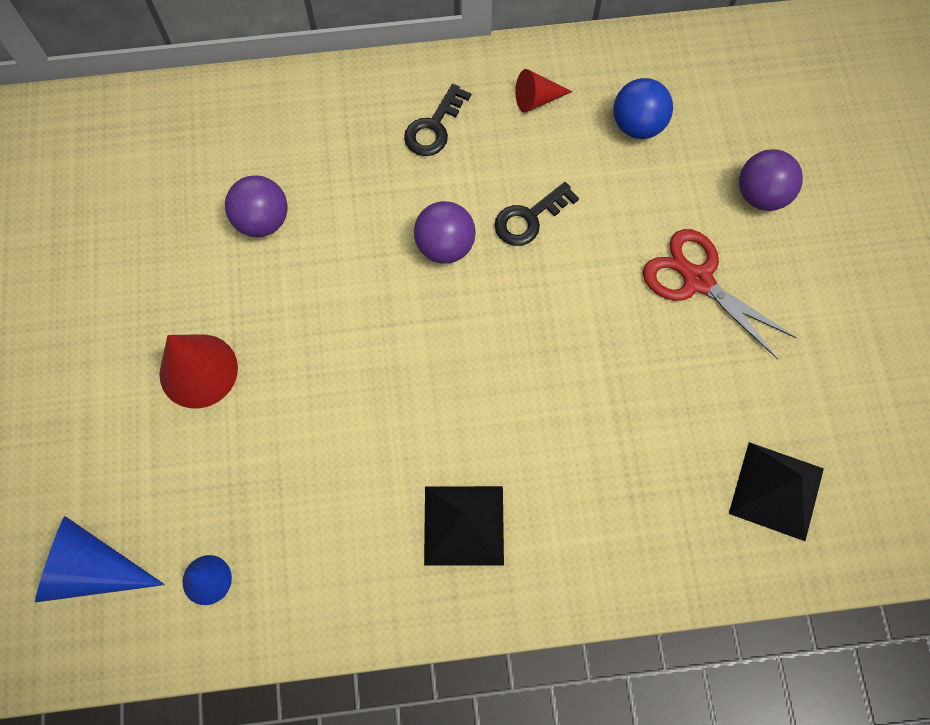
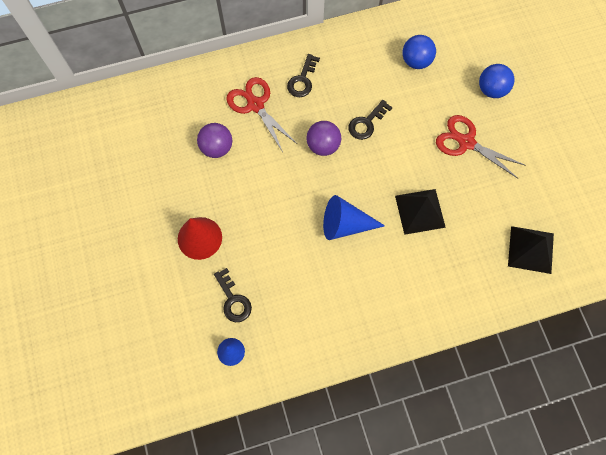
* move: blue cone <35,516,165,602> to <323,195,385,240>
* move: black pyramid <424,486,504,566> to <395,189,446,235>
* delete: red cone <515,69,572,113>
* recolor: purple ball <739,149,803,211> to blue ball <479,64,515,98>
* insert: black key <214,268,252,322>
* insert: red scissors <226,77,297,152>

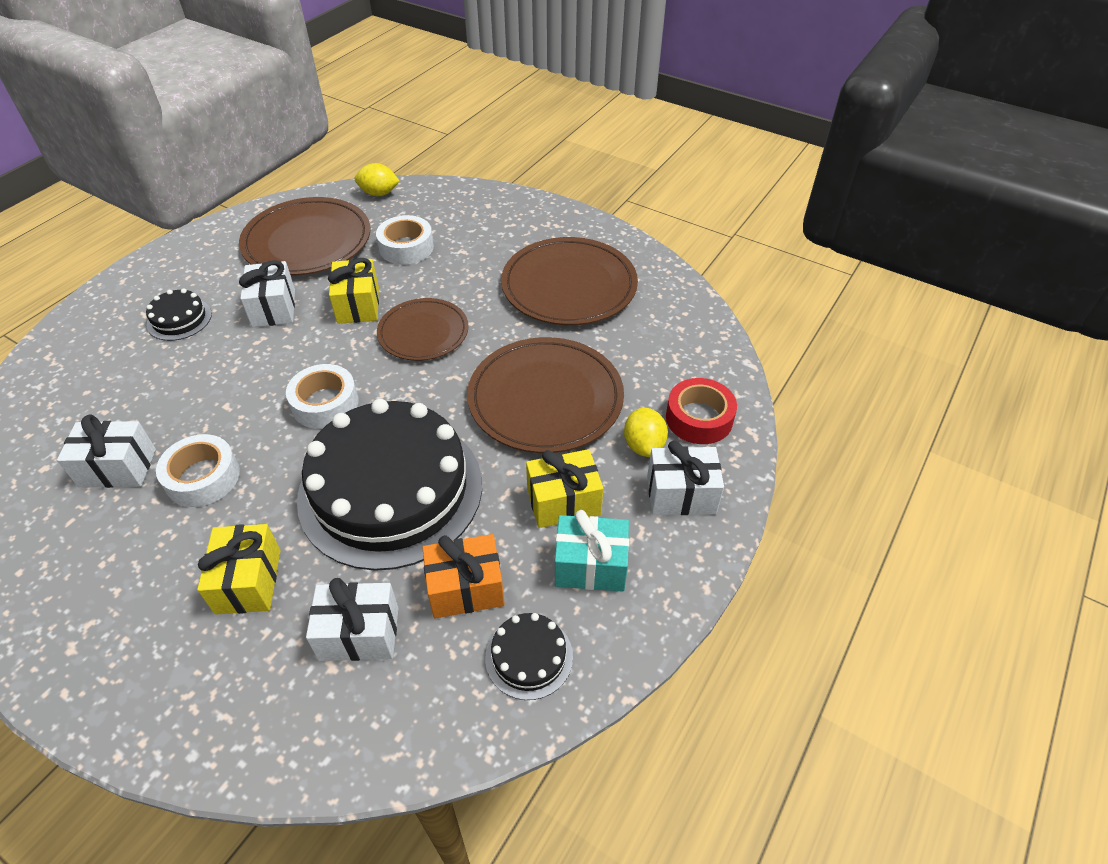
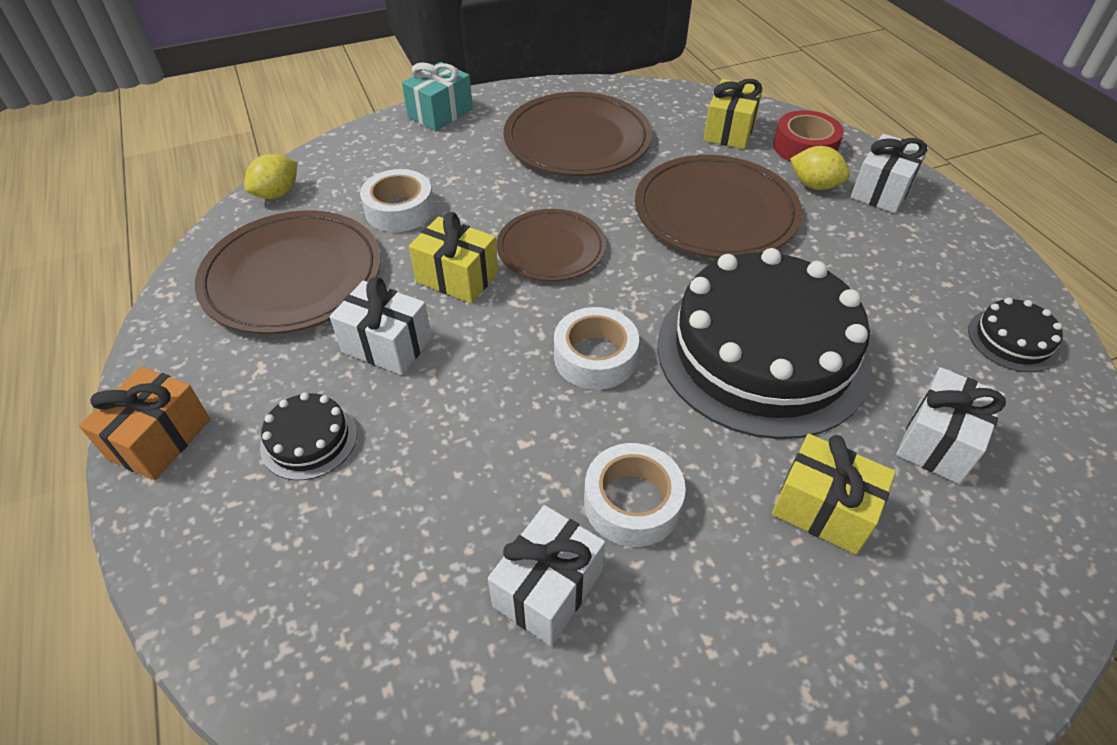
* move: orange gift <422,534,505,619> to <79,366,211,480>
* move: yellow gift <526,449,603,528> to <703,79,763,149>
* move: turquoise gift <555,510,629,592> to <402,62,473,131>

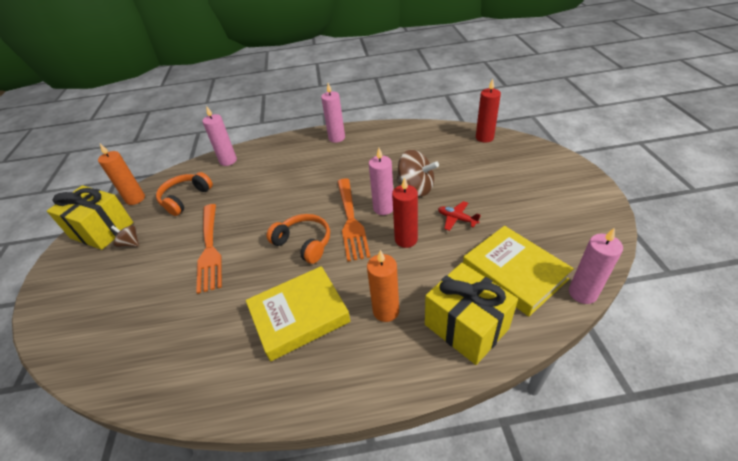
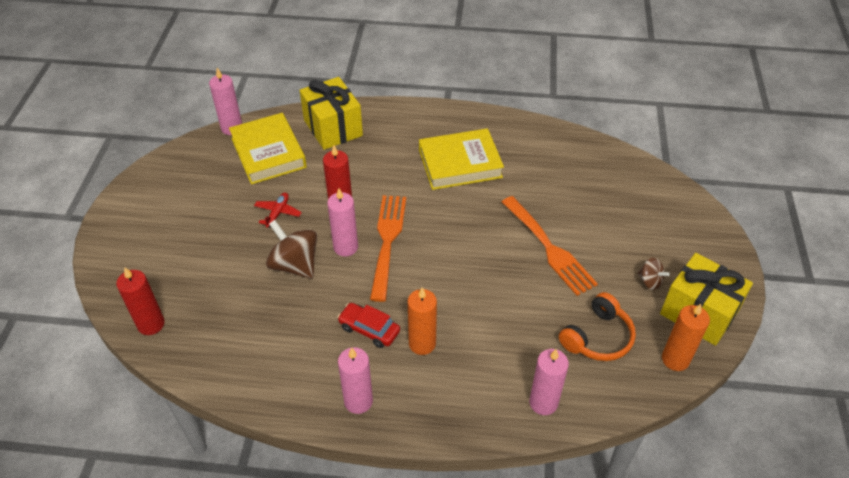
* rotate: orange fork <196,204,222,294> = <502,196,598,296> 150 degrees clockwise
* delete: orange headphones <267,214,330,264>
* move: orange candle <367,250,399,322> to <408,288,437,355>
* rotate: red plane <438,201,481,231> = <254,192,302,228> 120 degrees counterclockwise
* insert: red car <337,303,400,348>

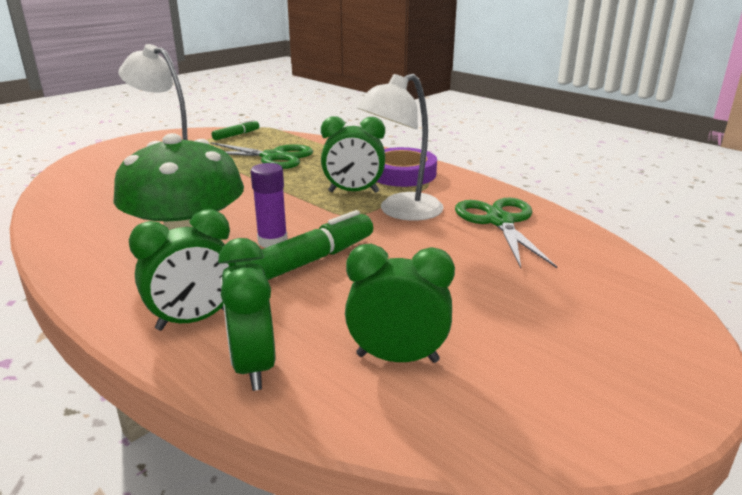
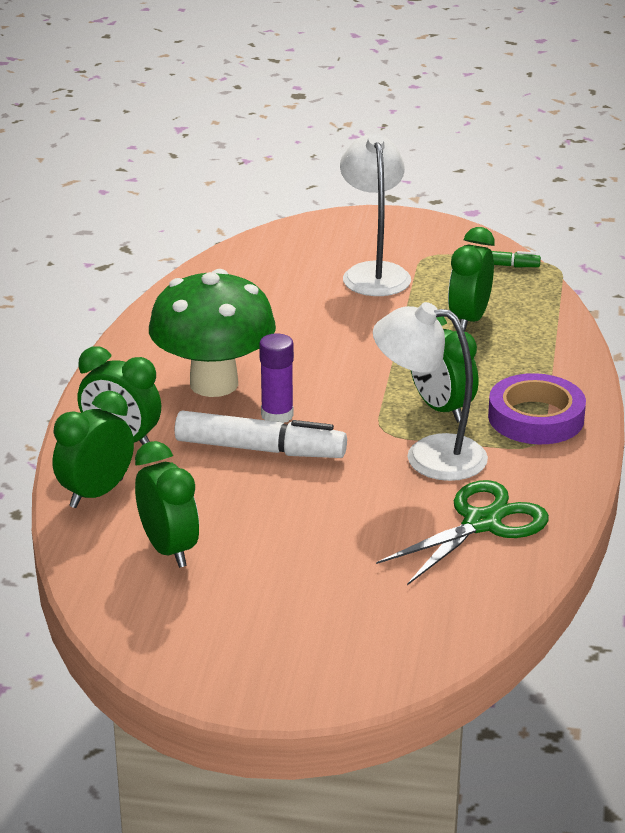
* replace: green scissors <210,142,313,169> to green clock <448,227,494,332>
* recolor: green marker <236,210,373,280> to white marker <175,411,347,458>

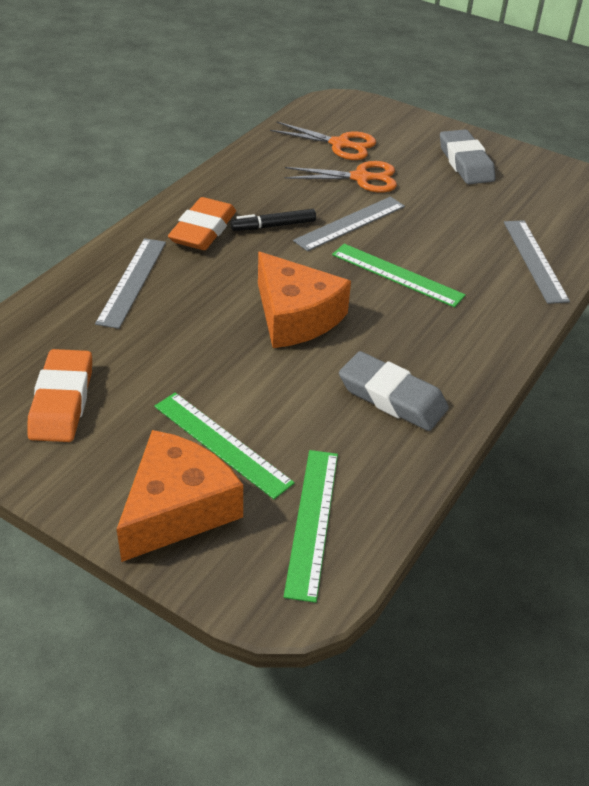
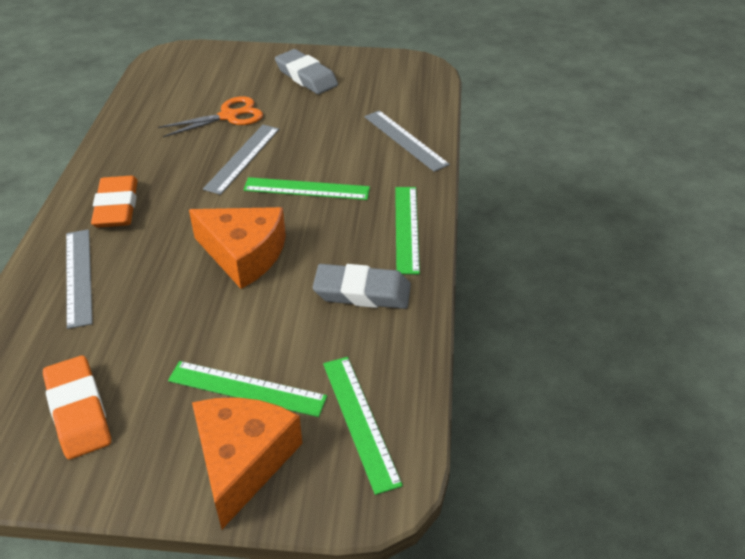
* delete: black marker <230,209,316,231>
* delete: orange scissors <270,122,376,160>
* insert: green ruler <395,187,420,274>

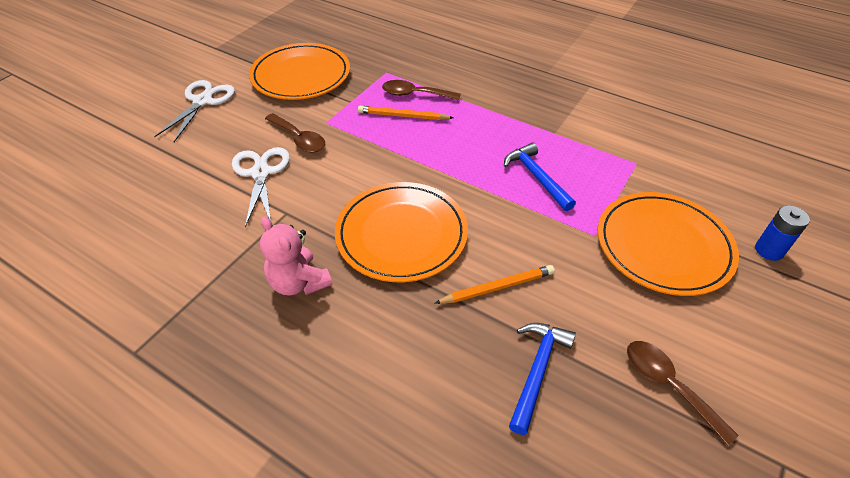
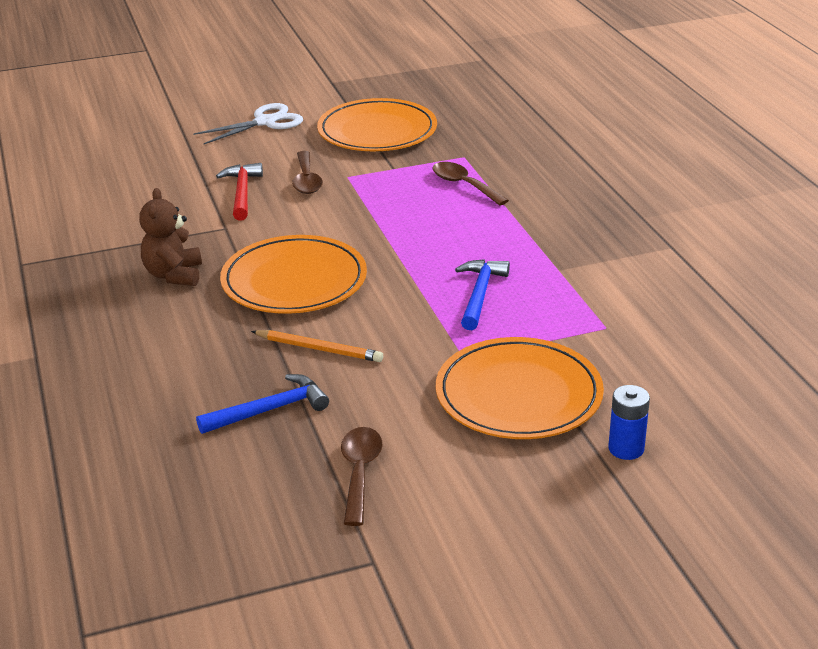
* replace: white scissors <232,147,290,227> to red hammer <216,163,263,221>
* recolor: pink teddy bear <260,217,333,296> to brown teddy bear <139,188,202,286>
* delete: orange pencil <358,106,454,120>

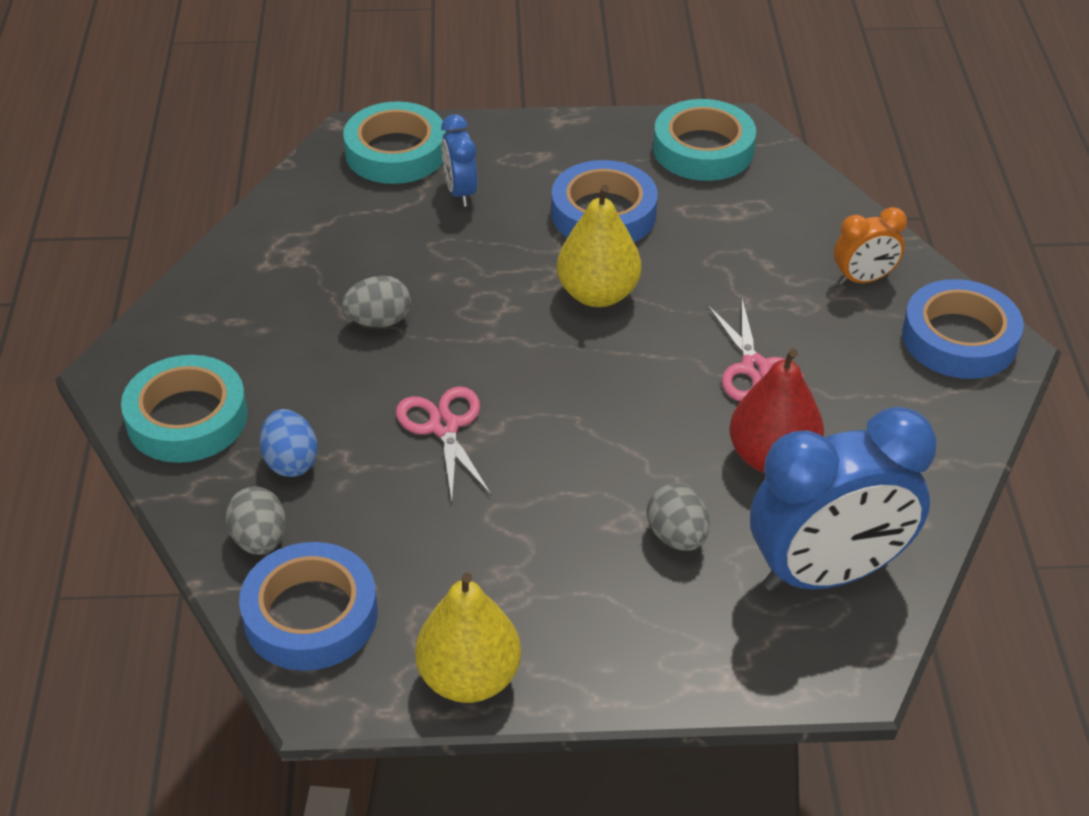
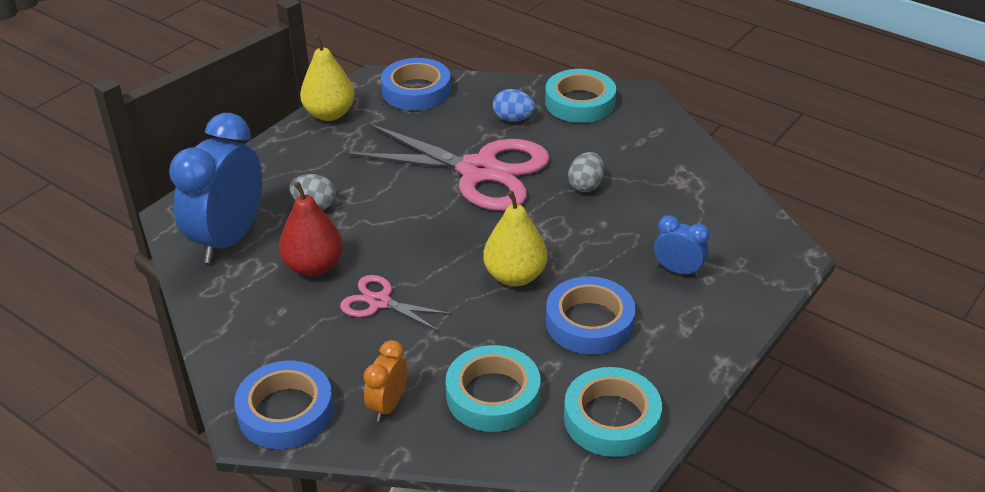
* delete: grey egg <225,486,286,555>
* move: turquoise tape <343,101,445,184> to <446,345,541,432>
* resize: pink scissors <396,386,491,501> = <345,123,550,211> x2.12

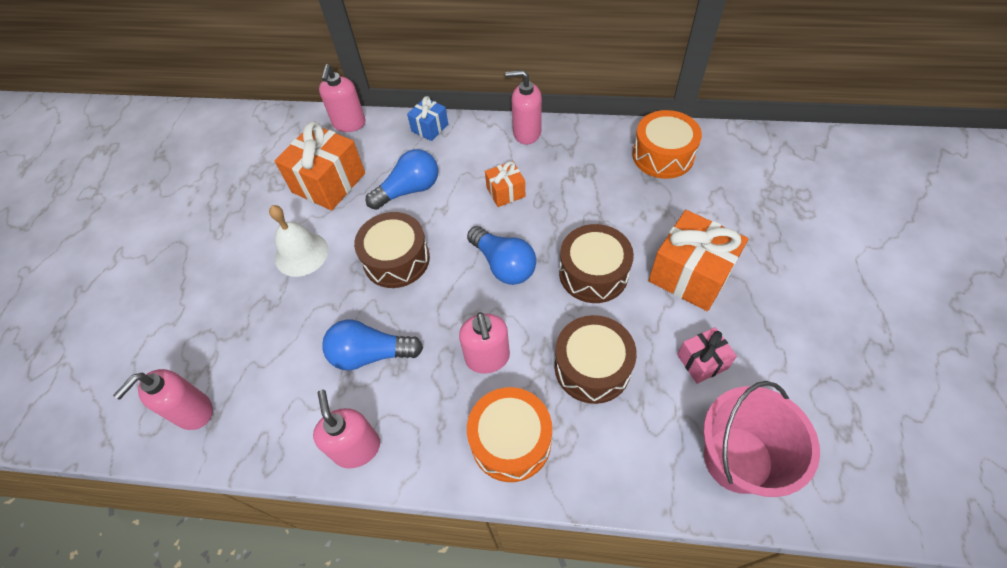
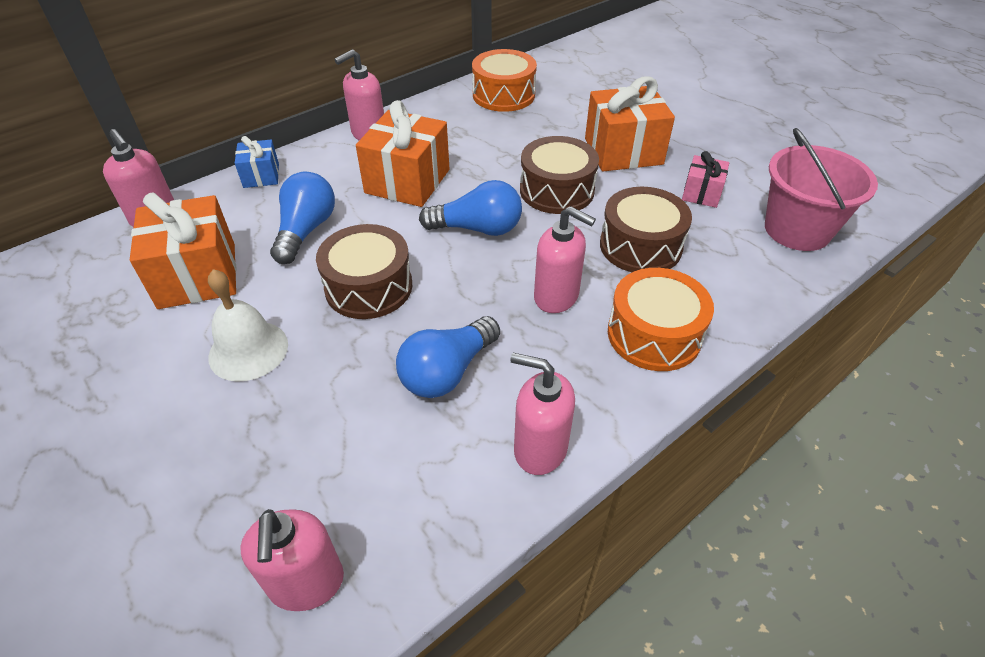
* resize: orange gift <485,161,526,207> = <356,100,449,207> x1.87

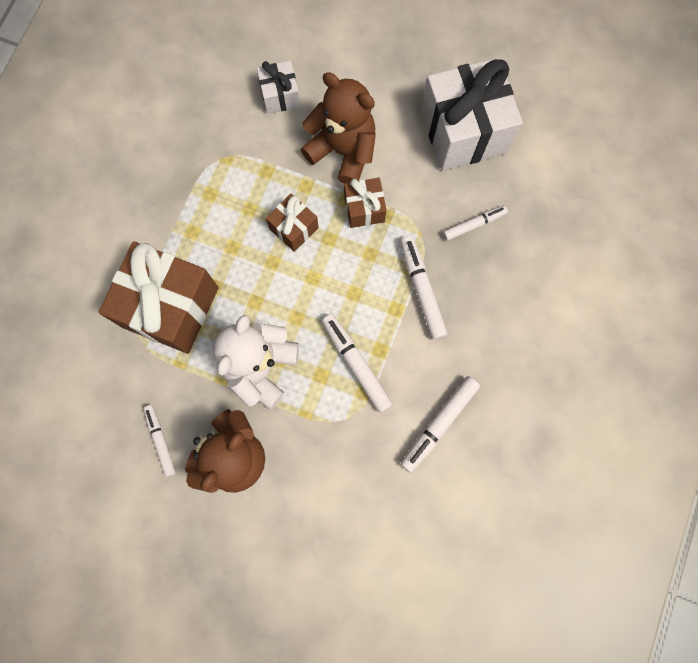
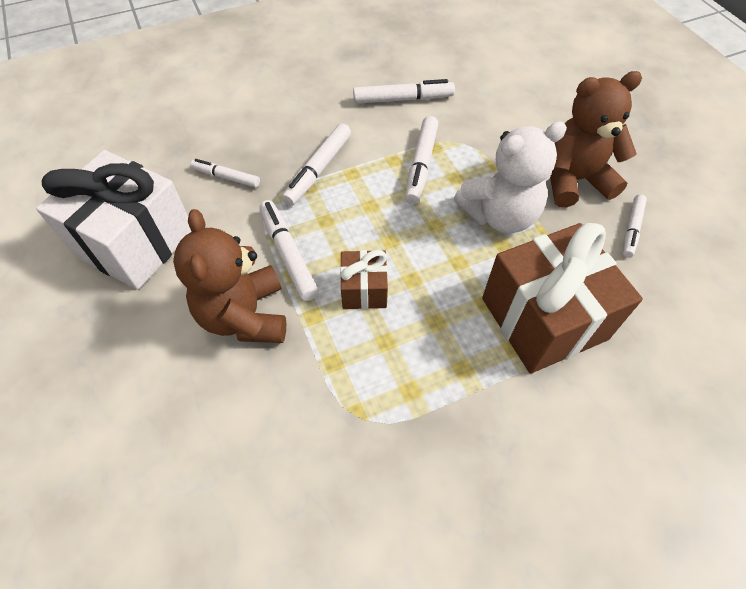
* delete: white gift <257,61,300,114>
* replace: brown gift <344,178,387,228> to white marker <260,200,319,301>

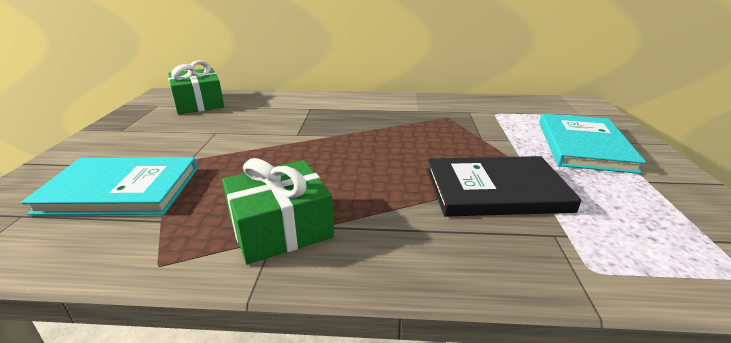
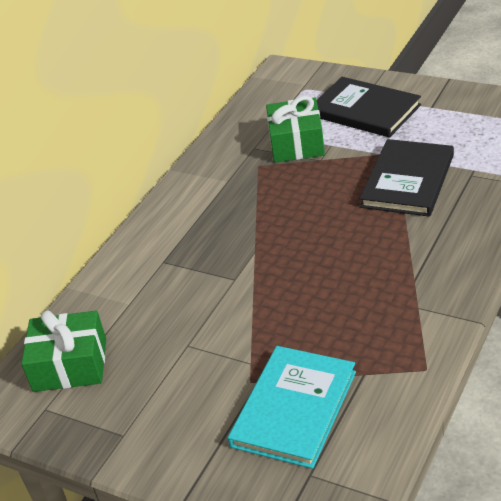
* move: green gift <222,158,334,264> to <266,96,325,163>
* recolor: turquoise book <539,114,646,174> to black book <317,77,421,138>

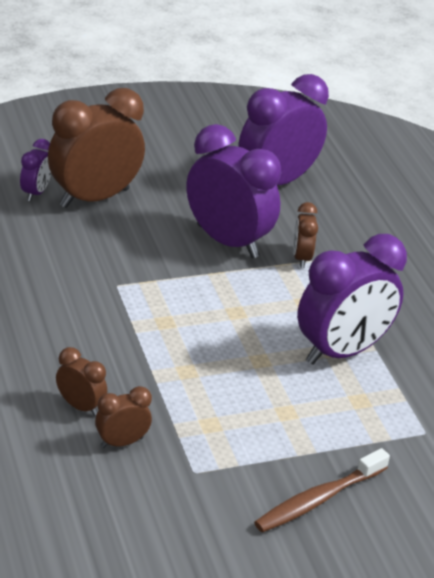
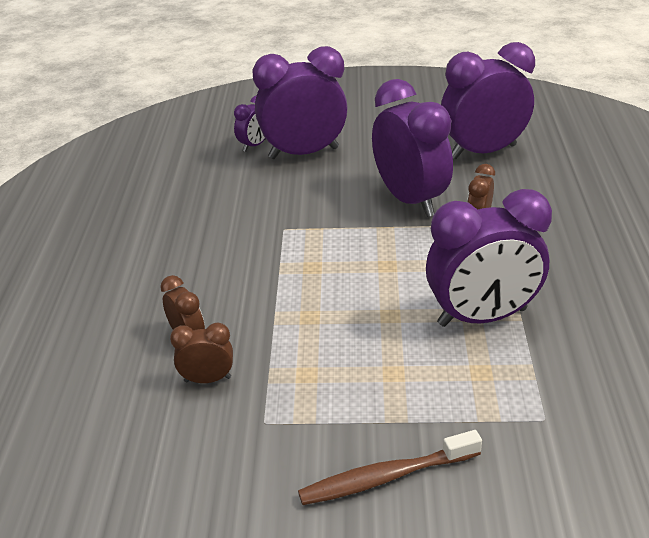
* recolor: brown clock <48,88,145,208> to purple clock <253,46,348,159>

